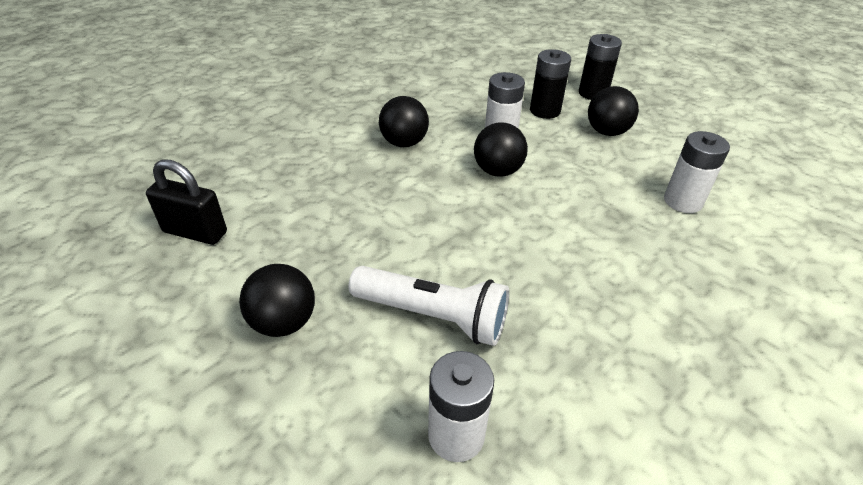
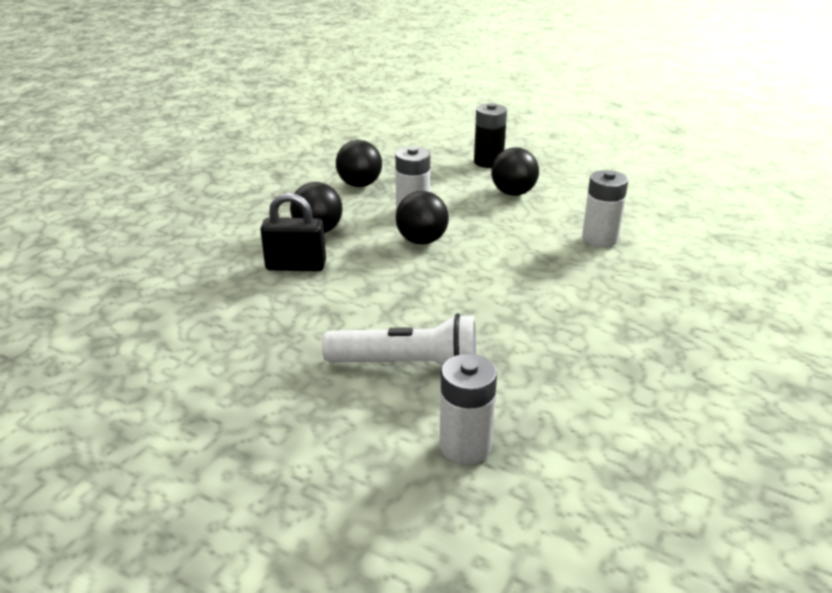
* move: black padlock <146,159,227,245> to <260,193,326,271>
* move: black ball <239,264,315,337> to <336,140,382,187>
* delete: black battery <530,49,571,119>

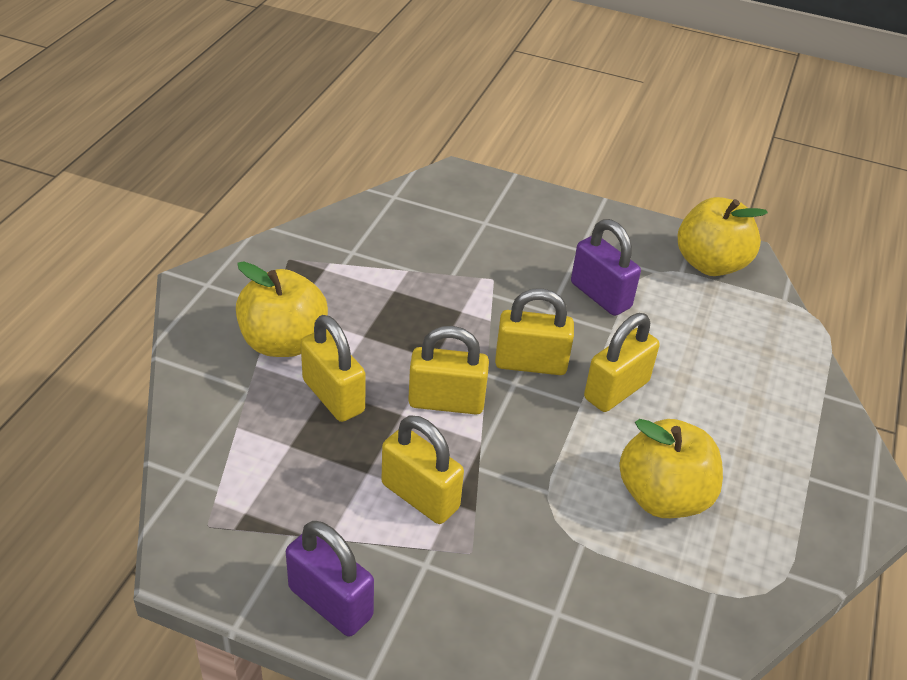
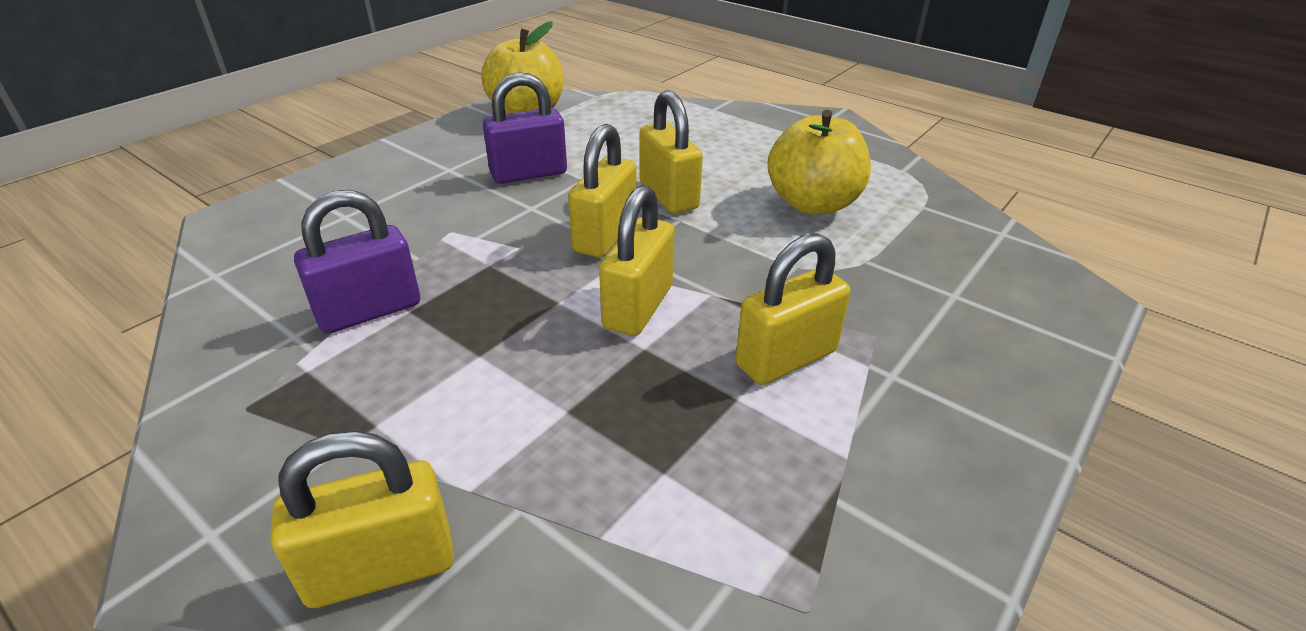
* delete: yellow apple <236,261,328,357>
* move: purple padlock <286,521,374,637> to <294,190,420,334>
* move: yellow padlock <301,315,365,422> to <271,431,454,608>

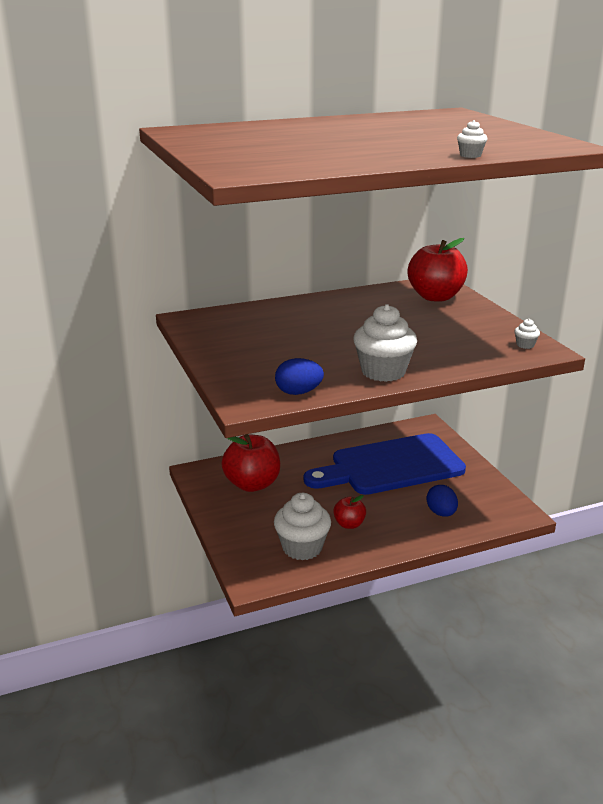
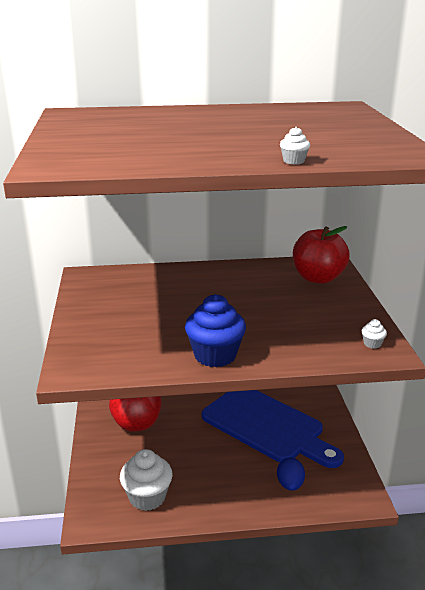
* delete: blue egg <275,358,324,395>
* rotate: blue cutting board <304,433,466,495> = <202,390,344,468> 135 degrees counterclockwise
* delete: red apple <333,495,366,529>
* recolor: white cupcake <353,304,417,382> to blue cupcake <185,294,246,367>

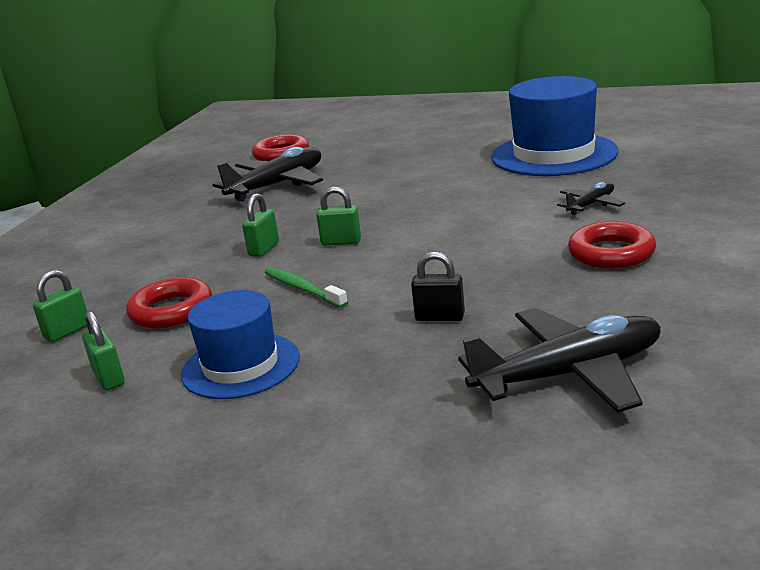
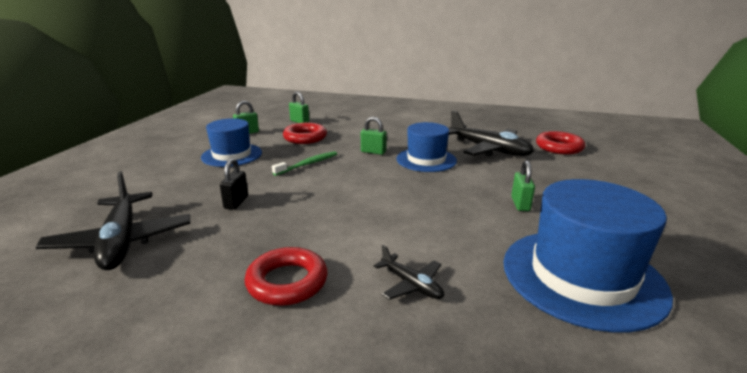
* move: green padlock <316,186,361,246> to <511,160,535,211>
* insert: blue hat <397,122,457,172>

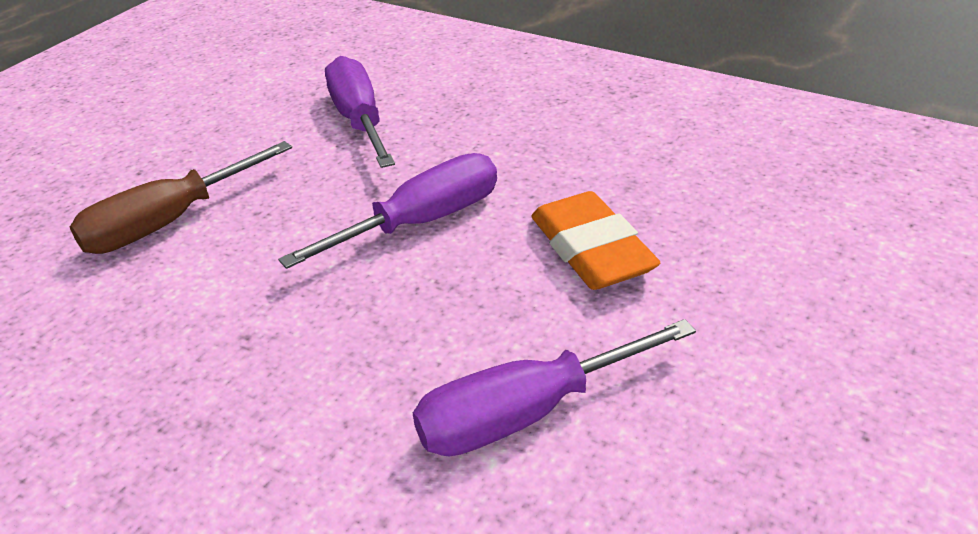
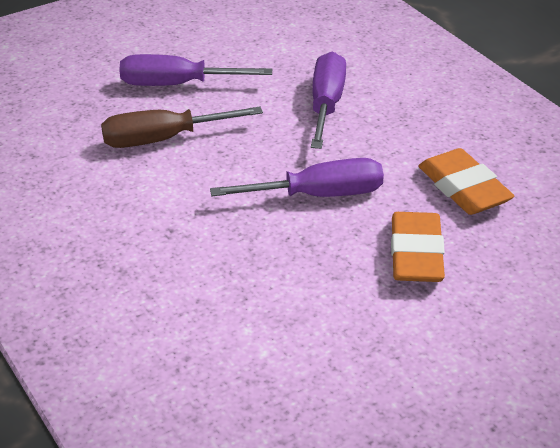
* move: purple screwdriver <413,319,696,457> to <119,54,272,86>
* insert: orange eraser <418,148,514,215>

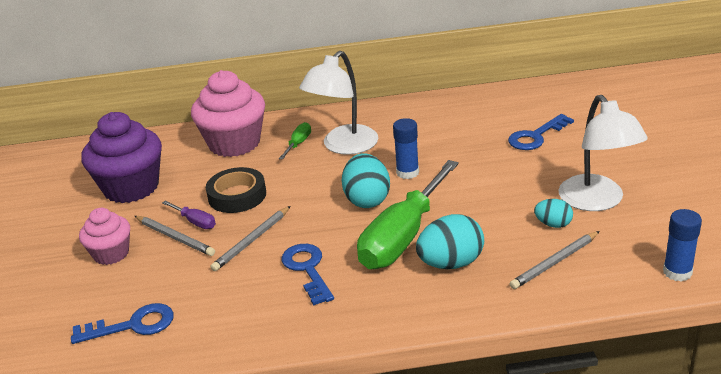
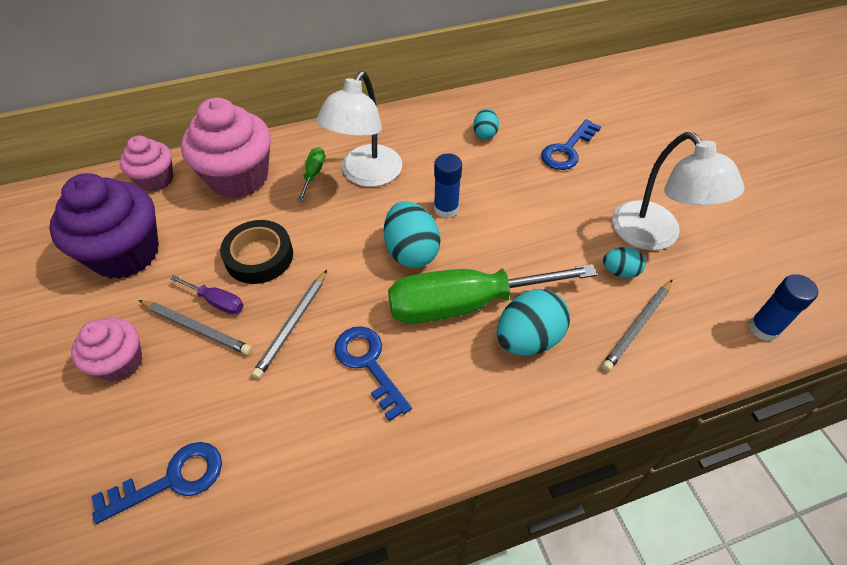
* rotate: green screwdriver <357,160,459,269> = <388,264,597,324> 60 degrees clockwise
* insert: pink cupcake <120,135,173,192>
* insert: turquoise egg <473,109,499,139>

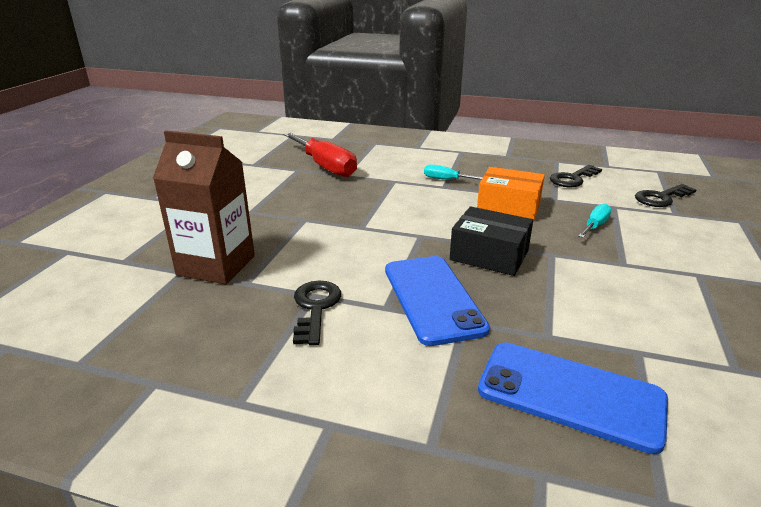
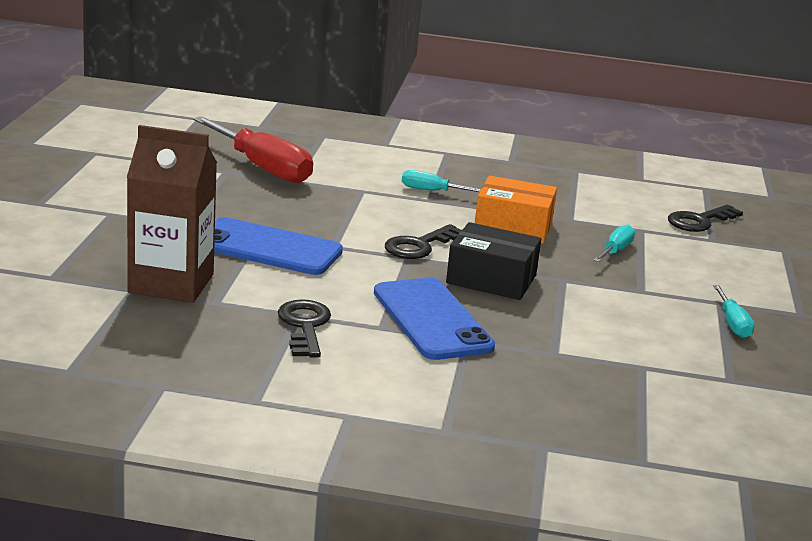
* move: blue phone <478,342,668,454> to <214,217,343,275>
* move: black key <550,165,602,187> to <385,224,462,259>
* insert: turquoise screwdriver <713,285,755,338>

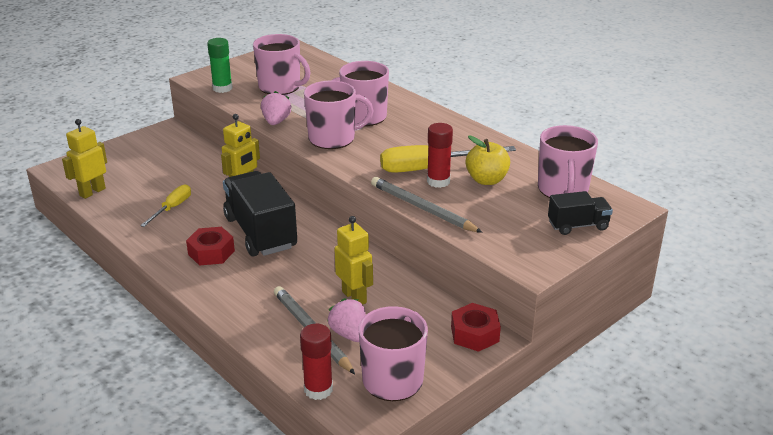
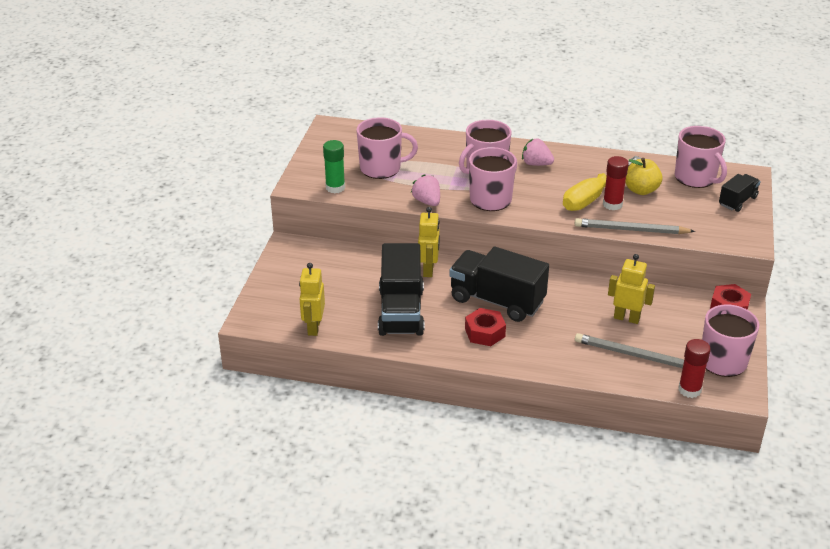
* replace: yellow screwdriver <140,184,191,227> to black truck <378,243,424,336>
* move: pink strawberry <327,298,366,342> to <522,139,554,166>

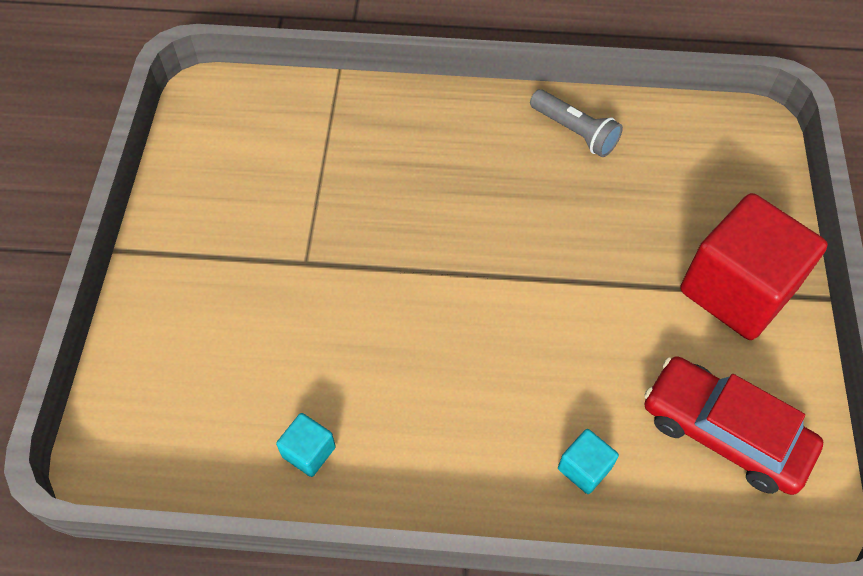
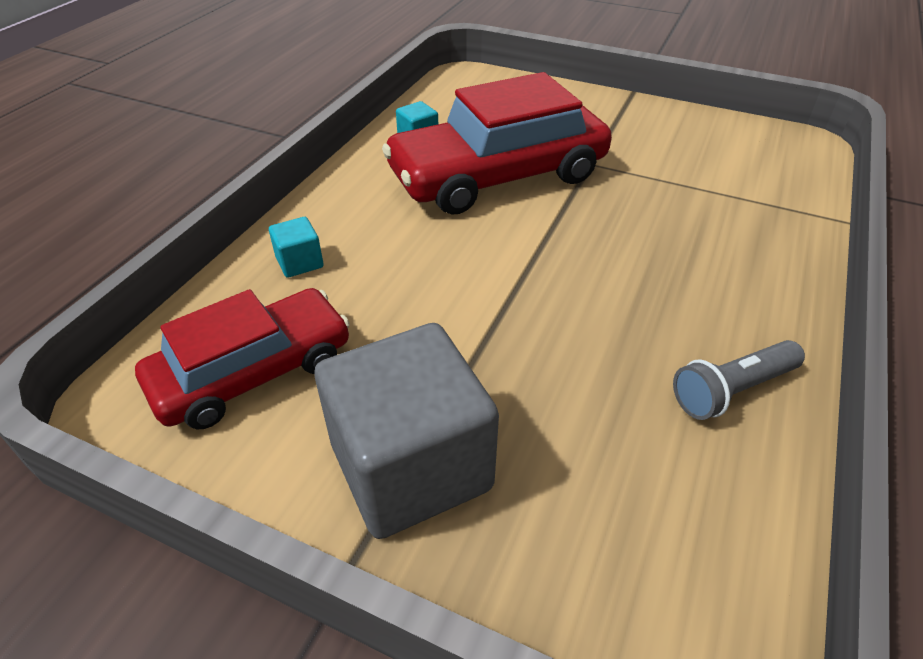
* recolor: red cube <680,193,828,340> to grey cube <315,323,499,539>
* insert: red car <382,72,612,215>

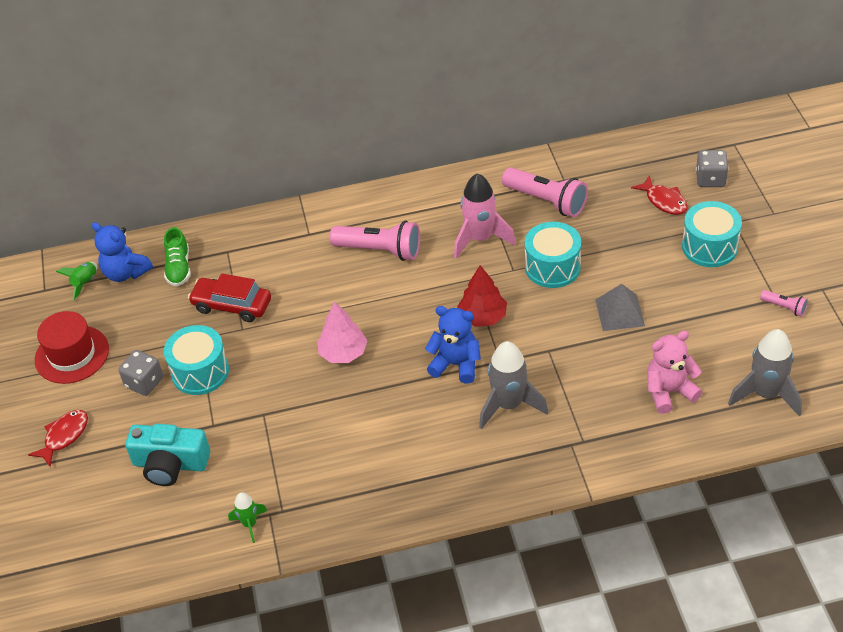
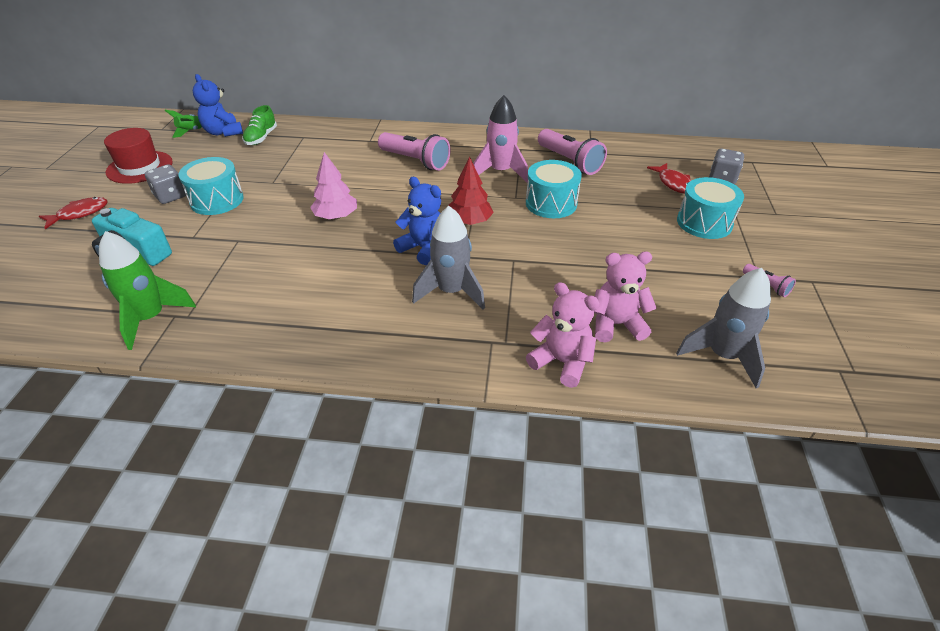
* delete: red car <188,273,271,322>
* resize: green rocket <228,492,267,543> = <99,231,196,350> x1.88
* delete: grey pyramid <595,284,645,331>
* insert: pink teddy bear <526,282,600,388>

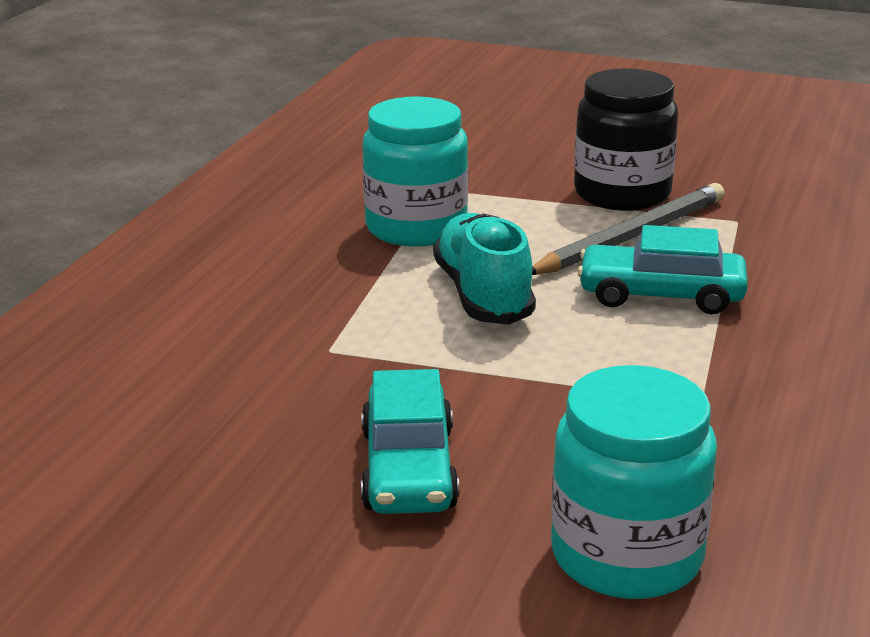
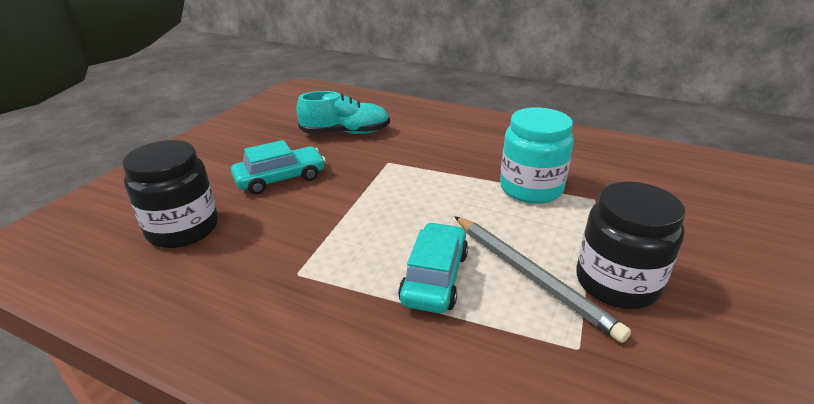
* rotate: turquoise car <361,369,459,514> = <231,140,326,195> 150 degrees clockwise
* move: turquoise shoe <433,213,536,325> to <296,91,390,134>
* recolor: turquoise jar <551,365,717,599> to black jar <122,140,218,248>

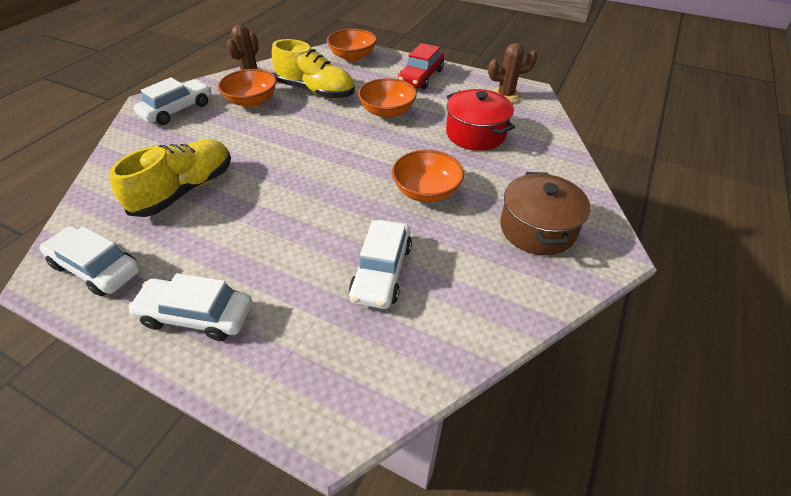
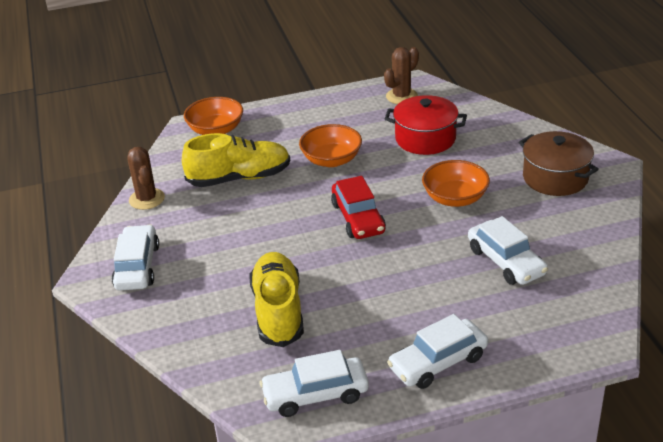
* delete: orange bowl <218,69,276,107>
* move: red car <398,43,444,89> to <331,176,386,239>

